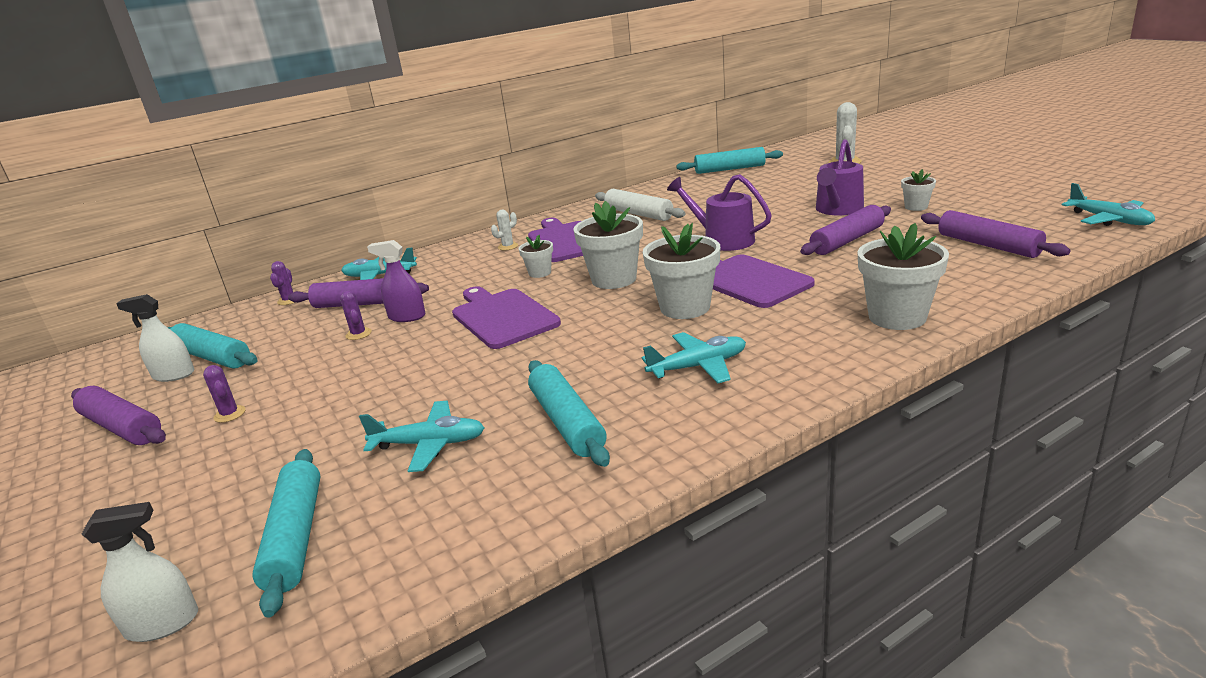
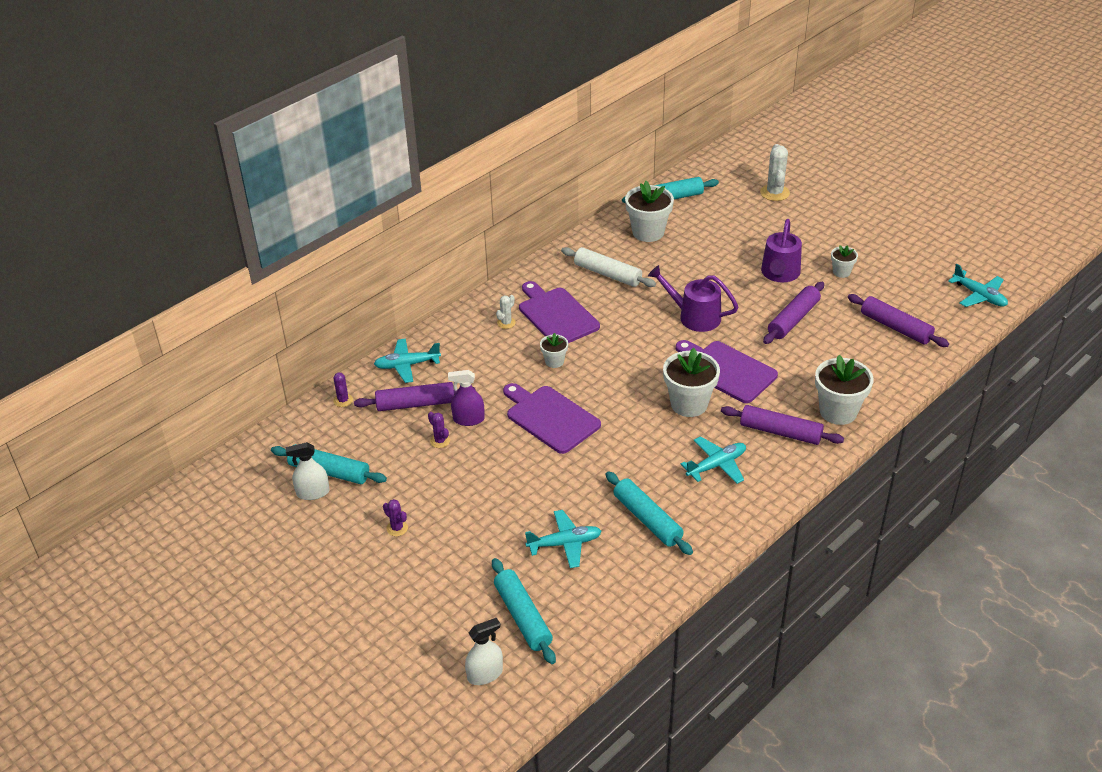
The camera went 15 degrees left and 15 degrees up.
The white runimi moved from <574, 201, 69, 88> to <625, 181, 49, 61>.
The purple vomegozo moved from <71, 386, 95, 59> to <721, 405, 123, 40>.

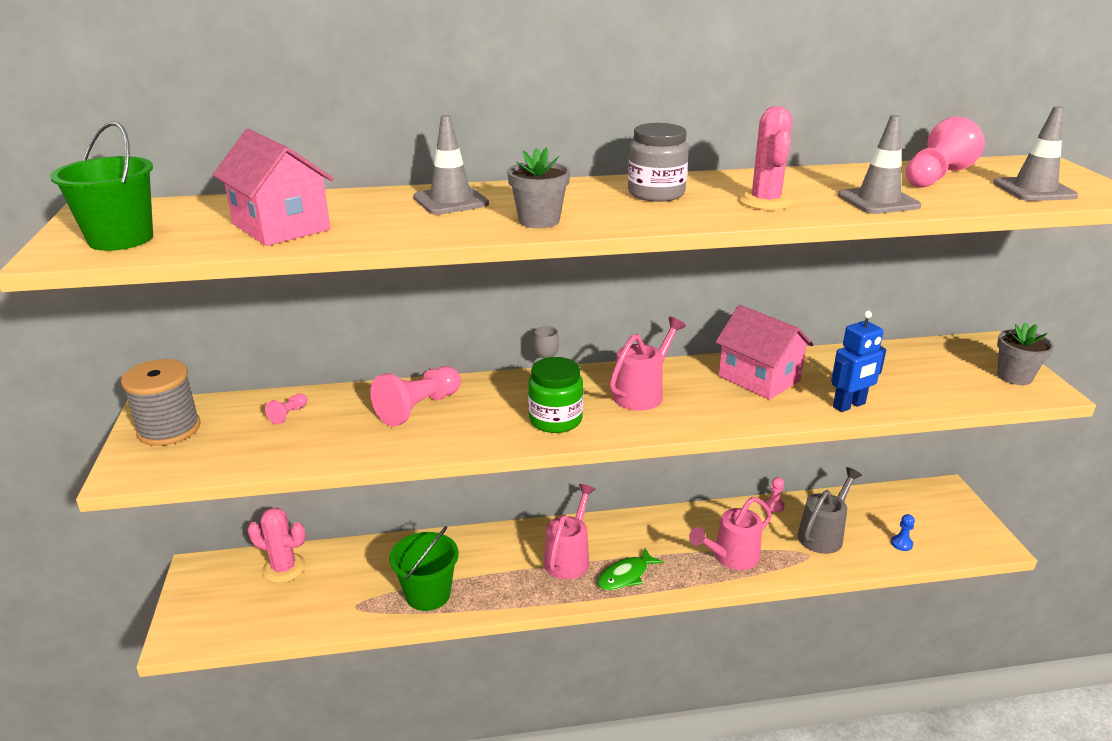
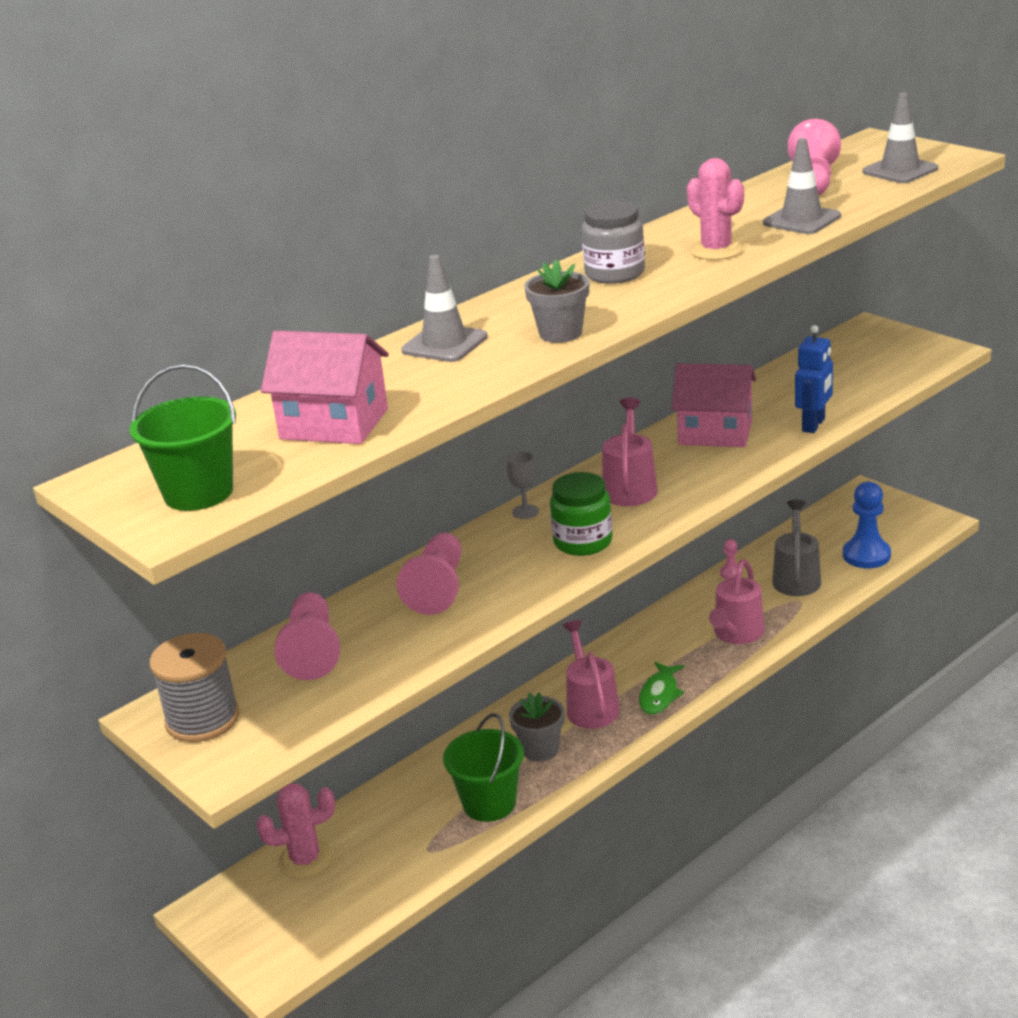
The camera went 30 degrees left and 0 degrees up.
The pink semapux at <265, 393, 42, 32> changed to 2.14 times the size.
The grey runimi moved from <997, 322, 57, 63> to <509, 692, 56, 70>.
The blue semapux at <891, 514, 24, 37> changed to 2.14 times the size.

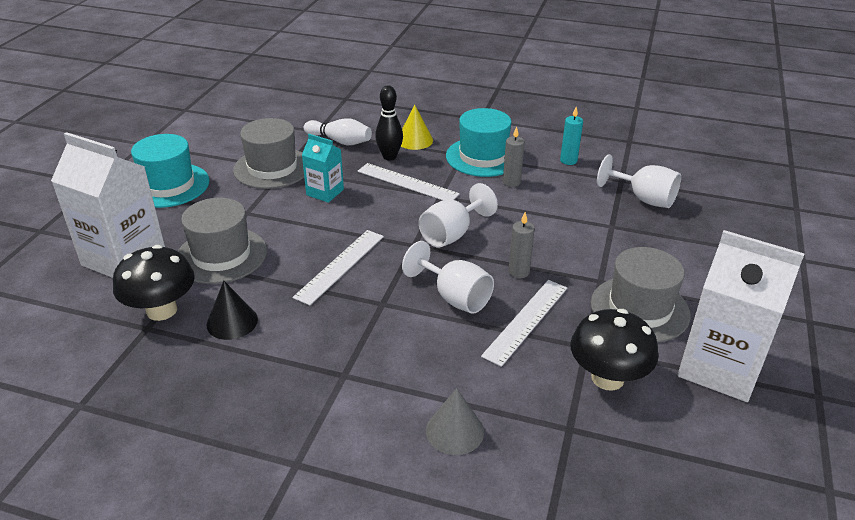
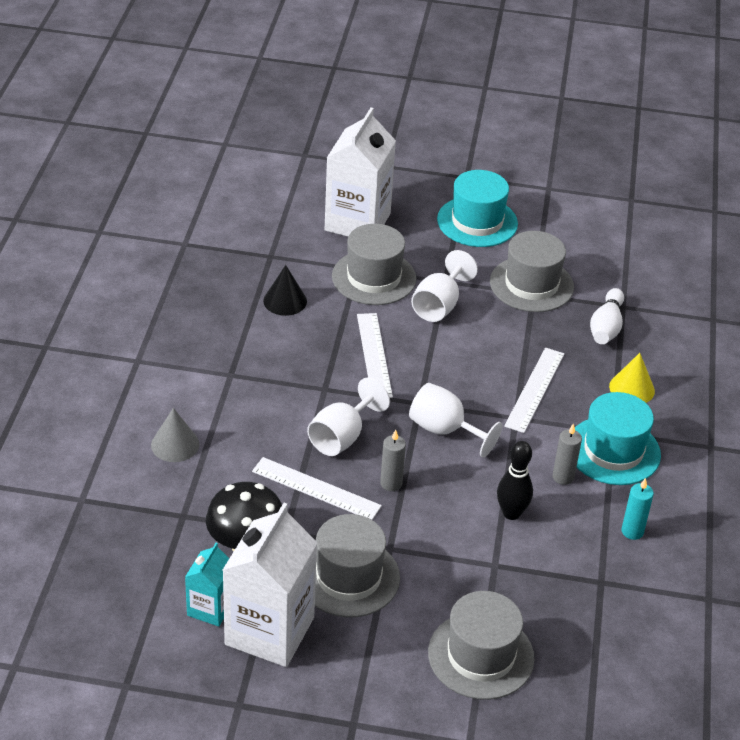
The camera went 80 degrees right and 5 degrees up.
The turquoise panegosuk moved from <302, 134, 42, 69> to <185, 543, 44, 84>.
The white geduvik at <292, 230, 92, 75> turned 60 degrees clockwise.
The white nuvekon moved from <597, 155, 84, 53> to <411, 250, 67, 72>.
The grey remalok at <428, 591, 107, 109> appeared.
The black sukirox moved from <375, 85, 28, 76> to <497, 441, 36, 79>.
The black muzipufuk at <113, 245, 82, 76> disappeared.

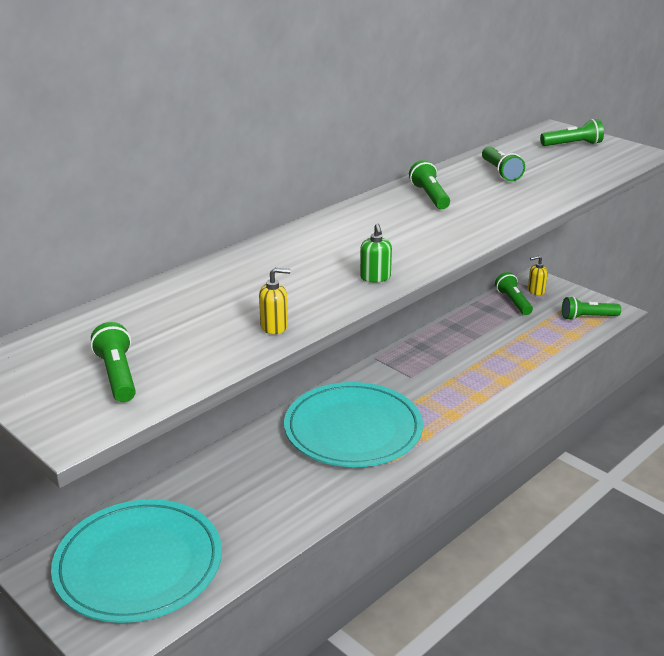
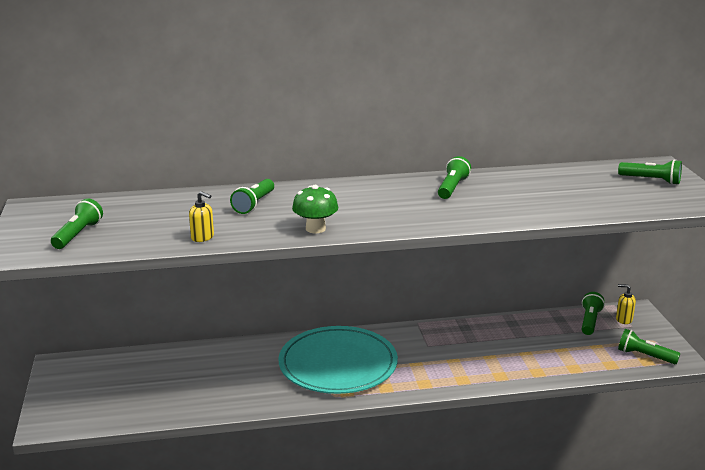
The camera went 35 degrees right and 5 degrees down.
The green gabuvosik moved from <482, 146, 43, 35> to <230, 179, 44, 35>.
The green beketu at <360, 223, 32, 59> was replaced by the green muzipufuk at <292, 185, 46, 48>.
The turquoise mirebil at <51, 499, 171, 124> disappeared.

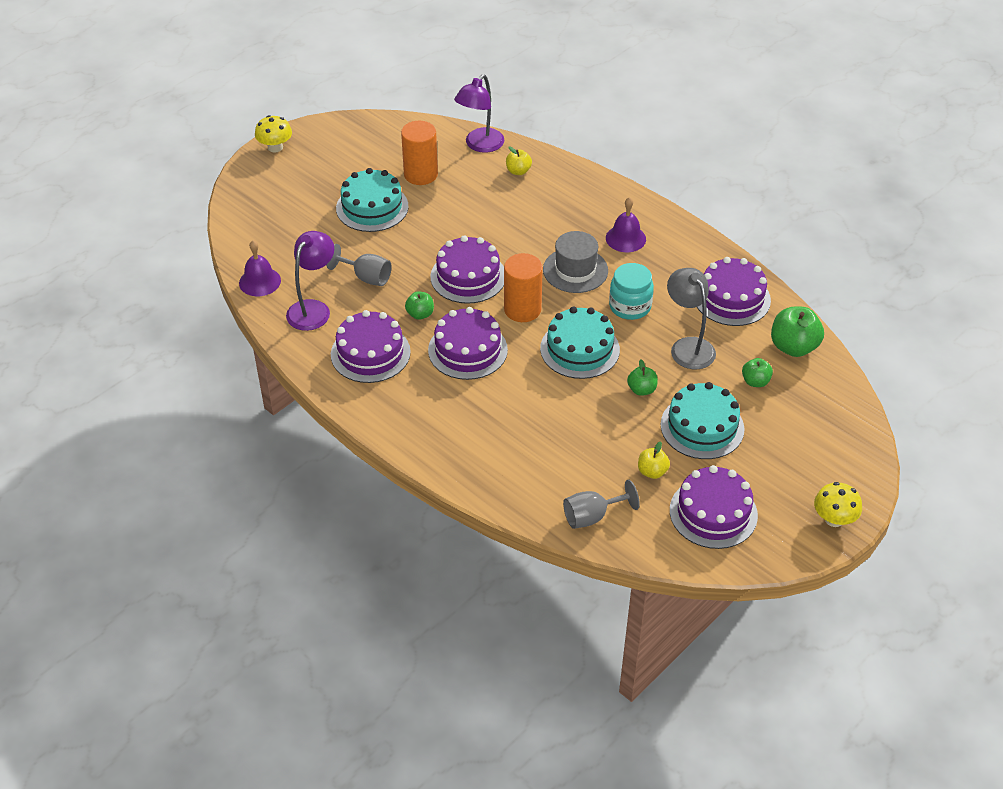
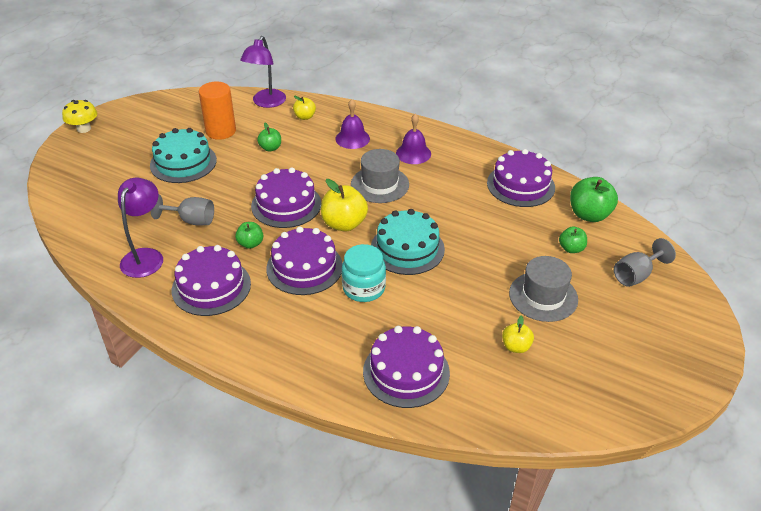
The camera went 15 degrees left and 5 degrees down.
The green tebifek moved from <627, 359, 31, 37> to <257, 123, 24, 29>.
The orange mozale at <504, 253, 39, 69> was replaced by the yellow tebifek at <321, 179, 47, 53>.
The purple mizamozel moved from <239, 241, 42, 55> to <336, 99, 34, 50>.
The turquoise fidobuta moved from <609, 263, 45, 57> to <342, 244, 44, 58>.
The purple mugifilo moved from <670, 465, 88, 84> to <363, 326, 87, 82>.
The turquoise mugifilo at <661, 382, 83, 77> was replaced by the grey remalok at <509, 256, 69, 66>.
The grey nuvekon moved from <563, 480, 77, 49> to <614, 238, 62, 49>.
The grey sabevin at <667, 268, 49, 101> disappeared.
The yellow muzipufuk at <814, 482, 48, 45> disappeared.

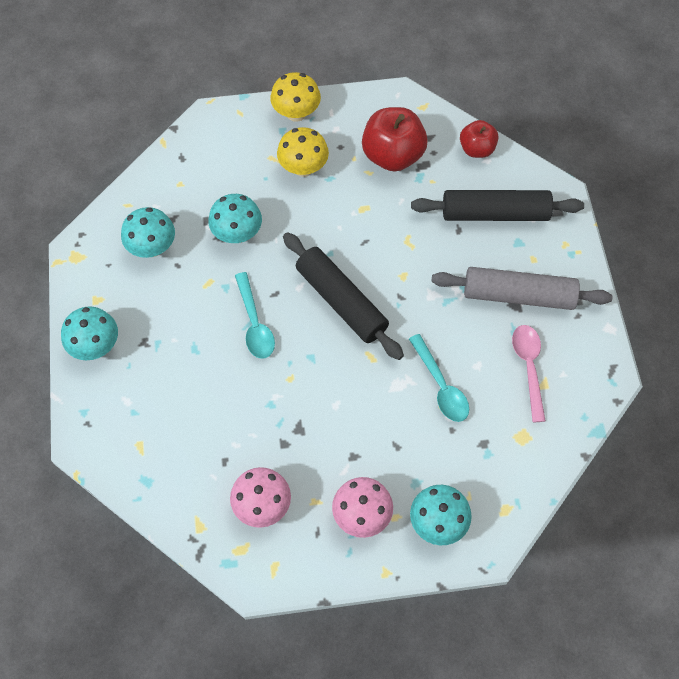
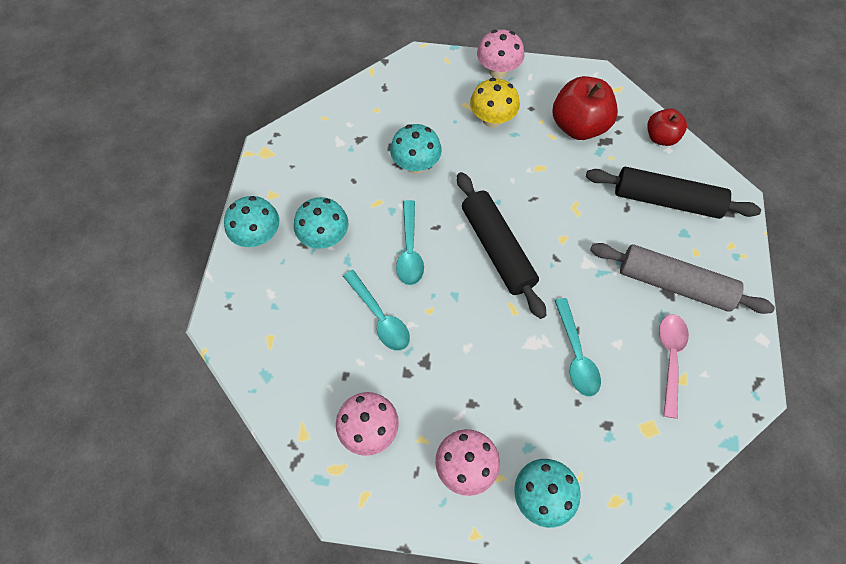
The camera went 15 degrees right and 0 degrees up.
The turquoise muzipufuk moved from <121, 207, 54, 51> to <294, 197, 54, 52>.
The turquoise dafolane at <343, 270, 67, 81> appeared.
The yellow muzipufuk at <270, 72, 51, 50> became the pink muzipufuk at <477, 29, 48, 49>.

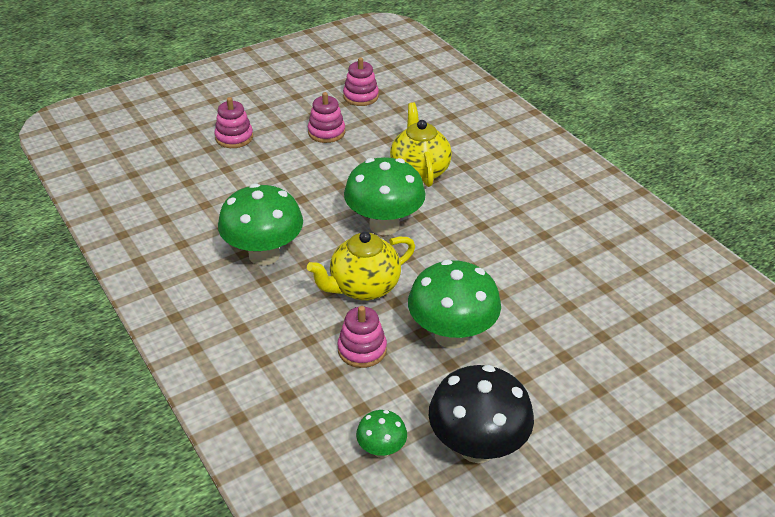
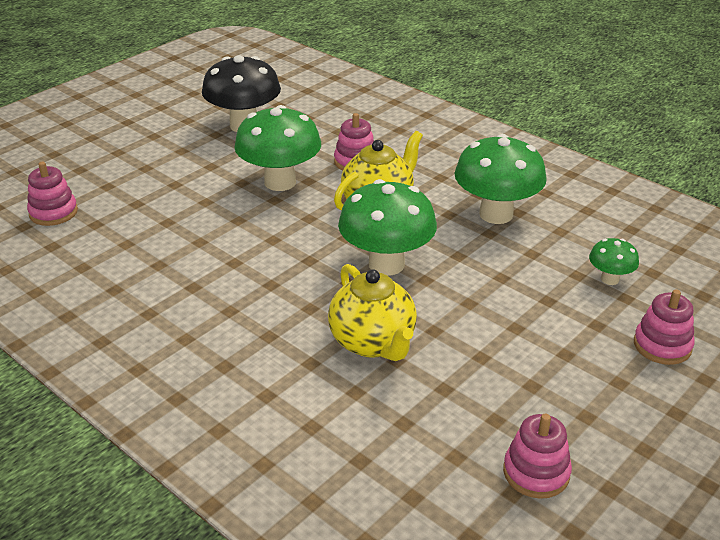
The camera went 165 degrees right and 5 degrees down.
The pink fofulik moved from <308, 92, 37, 51> to <27, 162, 51, 64>.
The green muzipufuk moved from <356, 410, 51, 48> to <589, 238, 50, 47>.

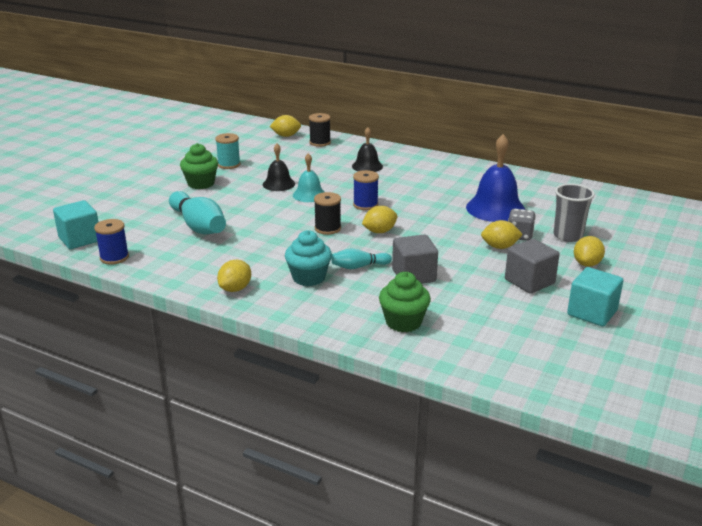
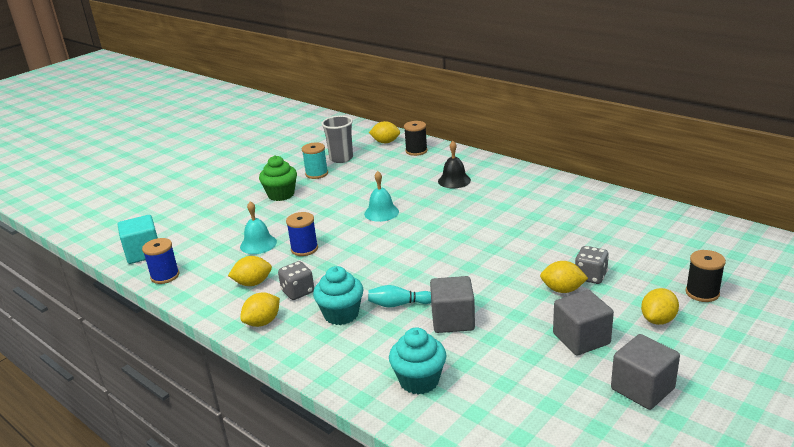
The camera went 15 degrees right and 0 degrees up.
The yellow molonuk moved from <362, 206, 35, 27> to <228, 256, 44, 30>.
The turquoise sukirox at <169, 191, 57, 43> was replaced by the turquoise mizamozel at <240, 201, 37, 53>.
The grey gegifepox at <278, 261, 36, 39> appeared.
The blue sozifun moved from <353, 170, 26, 40> to <286, 212, 32, 44>.
The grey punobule moved from <554, 184, 41, 58> to <321, 116, 32, 47>.
The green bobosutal at <379, 272, 52, 60> became the turquoise bobosutal at <389, 328, 57, 66>.
The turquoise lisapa at <567, 267, 56, 59> became the grey lisapa at <611, 334, 69, 76>.
The black sozifun moved from <314, 192, 27, 43> to <685, 250, 41, 52>.
The black mizamozel at <263, 144, 32, 47> disappeared.
The blue mizamozel at <466, 134, 59, 88> disappeared.

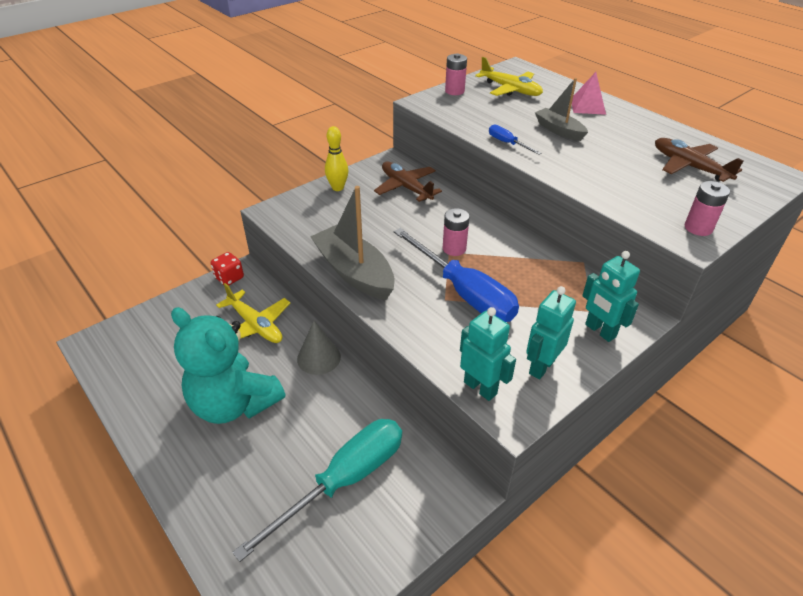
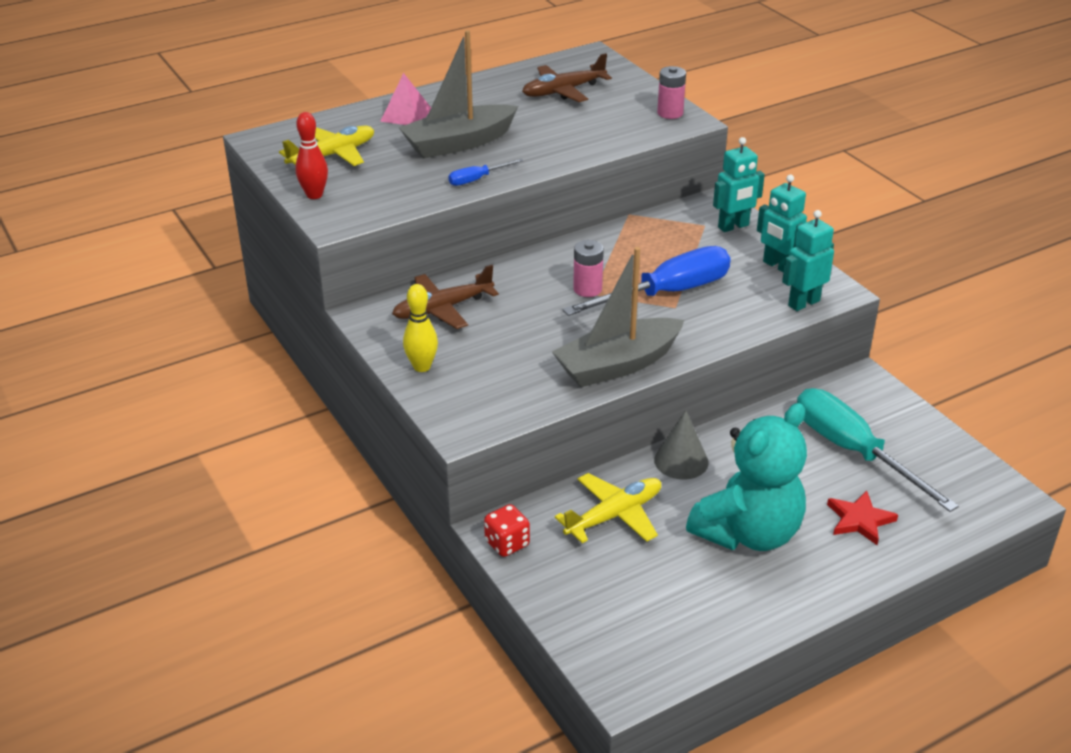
The camera went 80 degrees left and 5 degrees down.
The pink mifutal at <445, 53, 22, 42> was replaced by the red sukirox at <295, 112, 33, 87>.
The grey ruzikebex at <535, 78, 53, 63> changed to 1.67 times the size.
The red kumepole at <827, 491, 71, 54> appeared.

